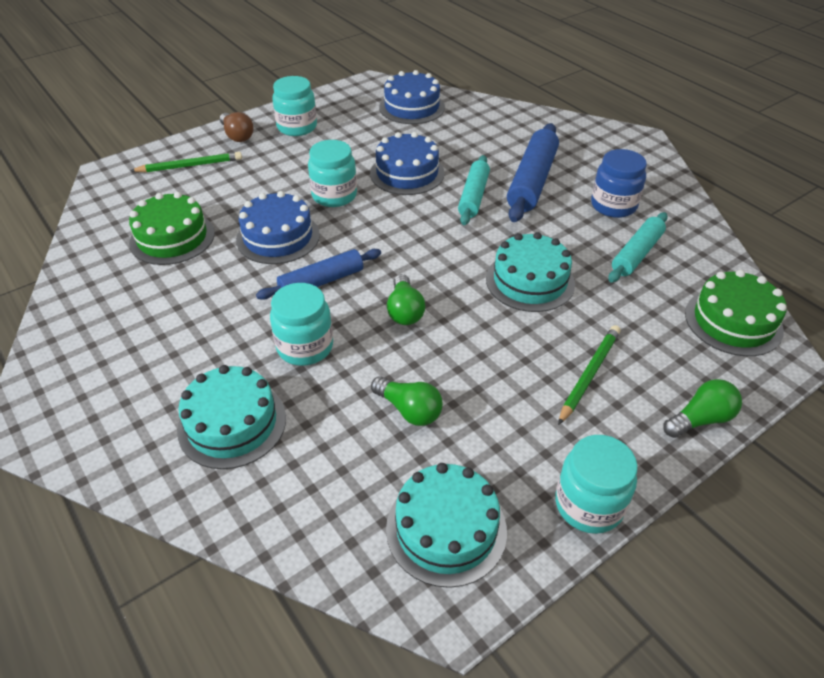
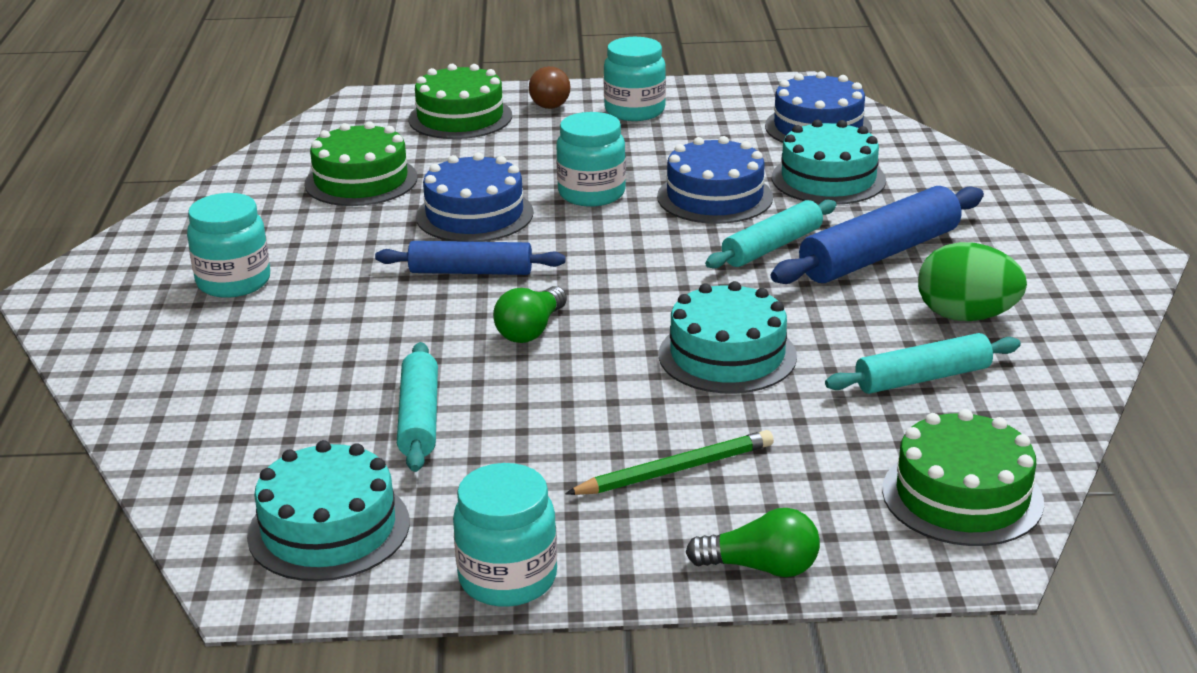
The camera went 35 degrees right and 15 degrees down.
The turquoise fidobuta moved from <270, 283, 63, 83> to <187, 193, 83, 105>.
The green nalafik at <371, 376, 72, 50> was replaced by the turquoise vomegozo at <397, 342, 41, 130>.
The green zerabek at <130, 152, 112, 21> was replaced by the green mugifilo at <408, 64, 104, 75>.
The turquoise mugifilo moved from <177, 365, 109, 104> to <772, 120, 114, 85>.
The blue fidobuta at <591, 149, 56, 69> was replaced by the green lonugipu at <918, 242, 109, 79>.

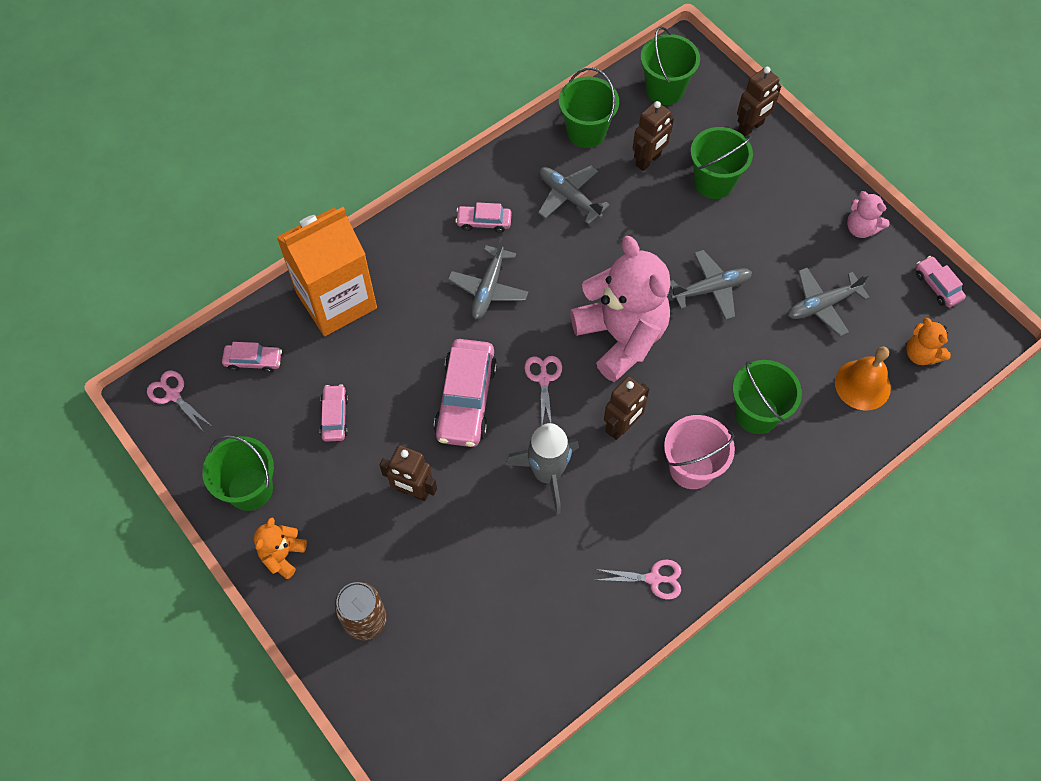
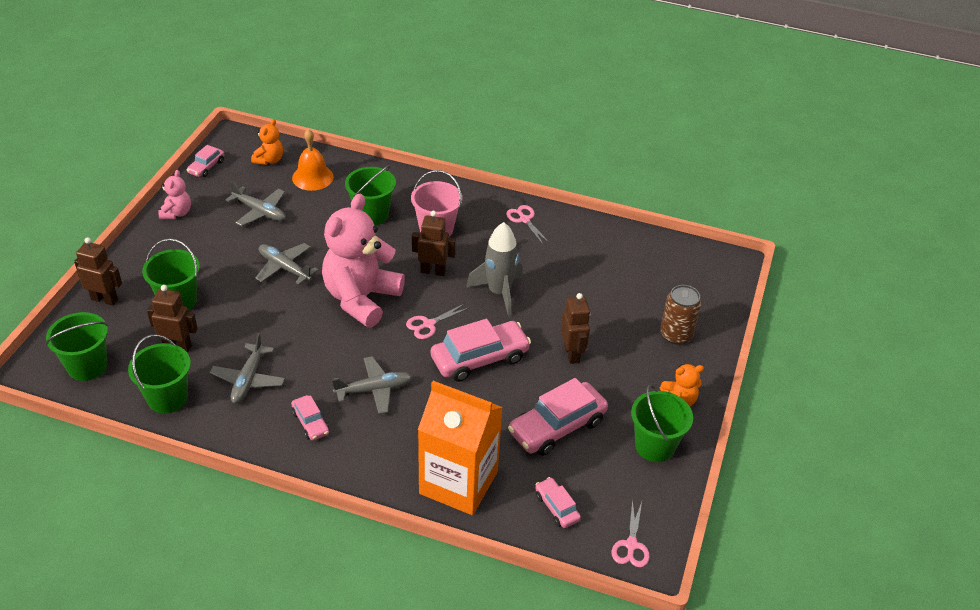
The camera went 125 degrees left and 20 degrees down.
The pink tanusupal at <320, 384, 29, 58> changed to 1.92 times the size.

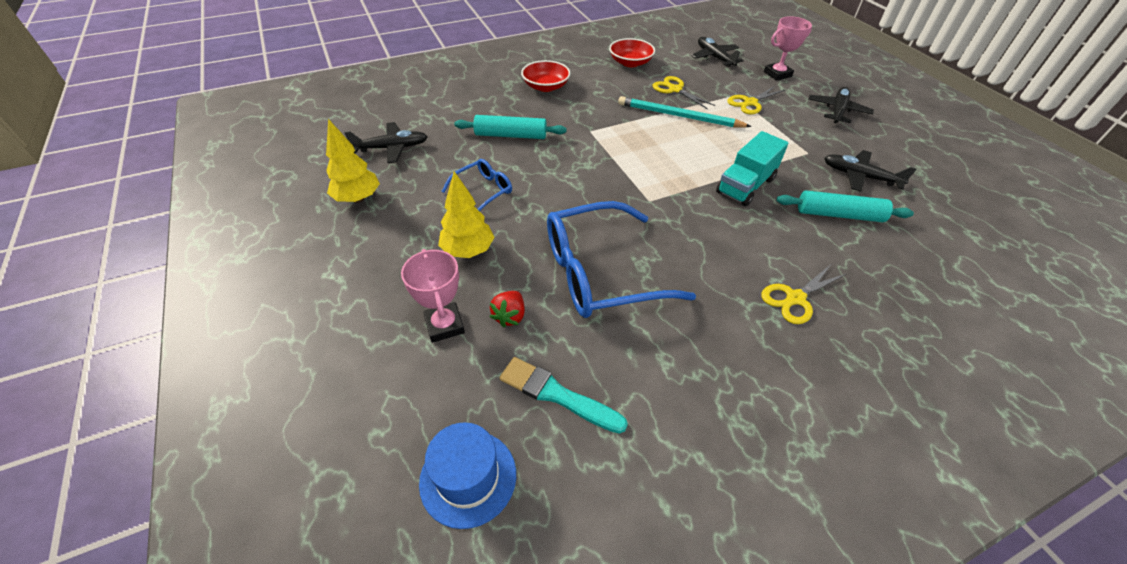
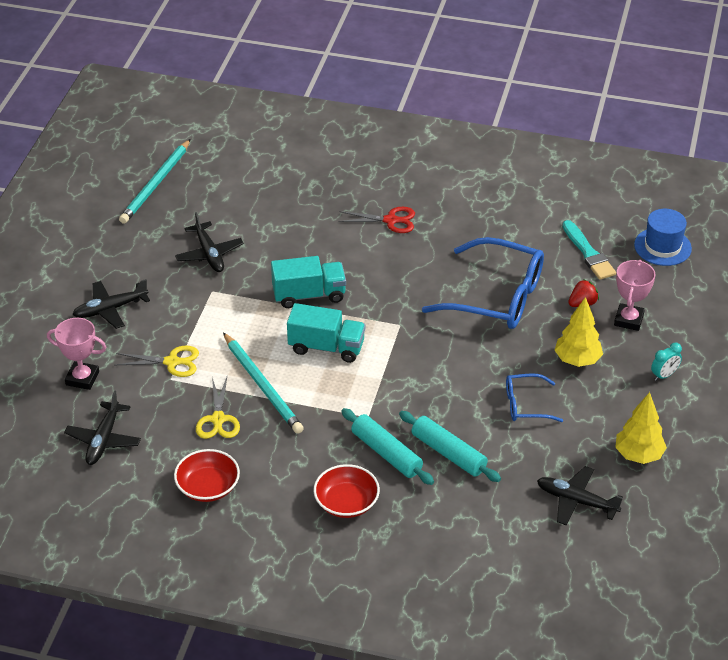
The camera went 140 degrees left and 5 degrees down.
The turquoise zerabek at <119, 139, 71, 85> appeared.
The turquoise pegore at <287, 303, 78, 60> appeared.
The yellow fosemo at <762, 265, 84, 59> became the red fosemo at <338, 207, 77, 26>.
The turquoise vomegozo moved from <777, 190, 137, 32> to <341, 408, 93, 77>.
The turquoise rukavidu at <651, 343, 31, 38> appeared.

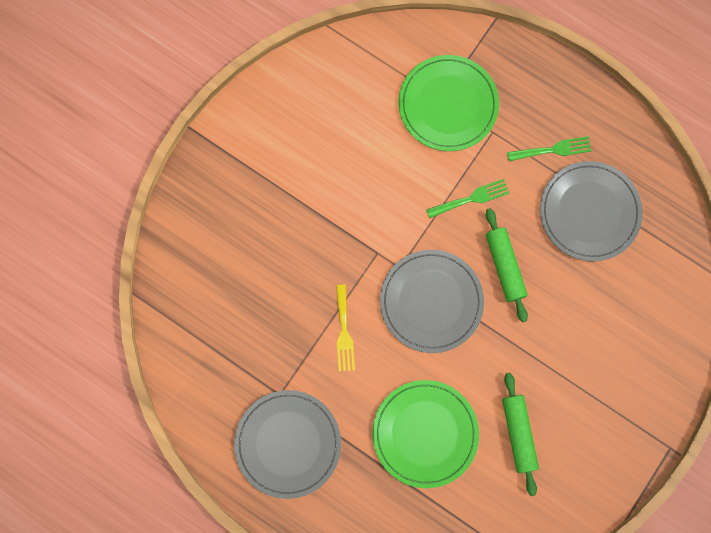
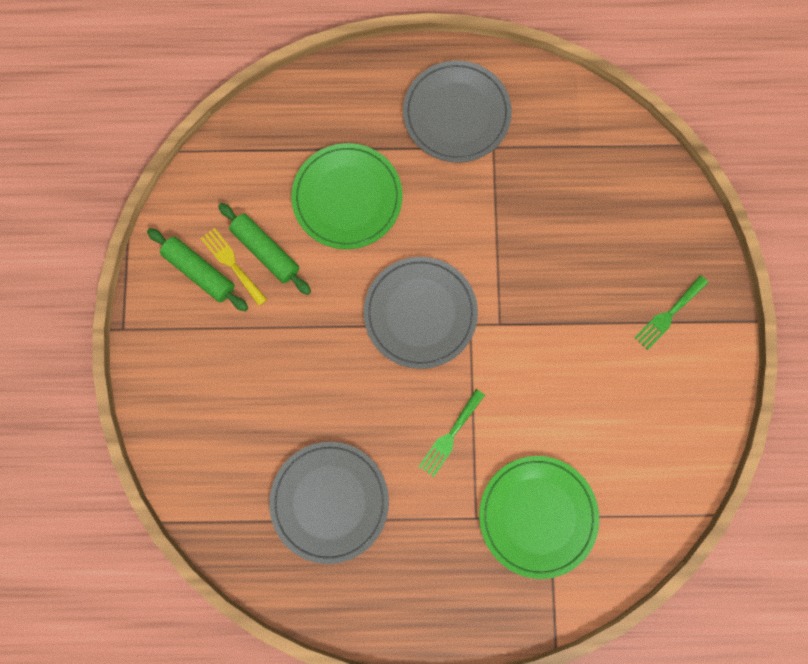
The camera went 145 degrees right and 0 degrees up.
The green vomegozo moved from <486, 208, 42, 114> to <147, 228, 101, 83>.
The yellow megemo moved from <336, 285, 19, 87> to <201, 228, 67, 78>.
The green megemo moved from <507, 136, 85, 25> to <634, 275, 74, 75>.

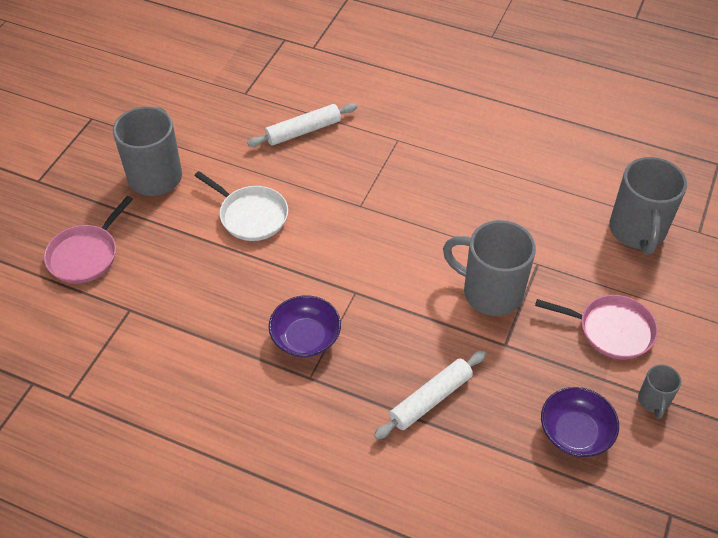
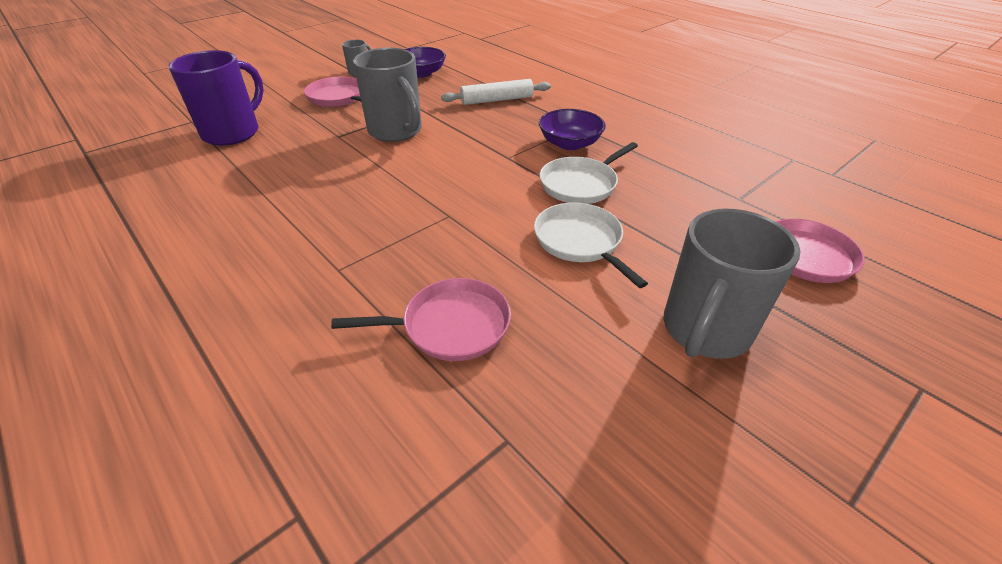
The camera went 155 degrees left and 10 degrees down.
The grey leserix at <609, 157, 78, 98> became the purple leserix at <169, 50, 95, 96>.
The white vomegozo at <247, 103, 110, 44> was replaced by the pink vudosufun at <331, 278, 180, 83>.
The white vudosufun at <540, 142, 98, 62> appeared.

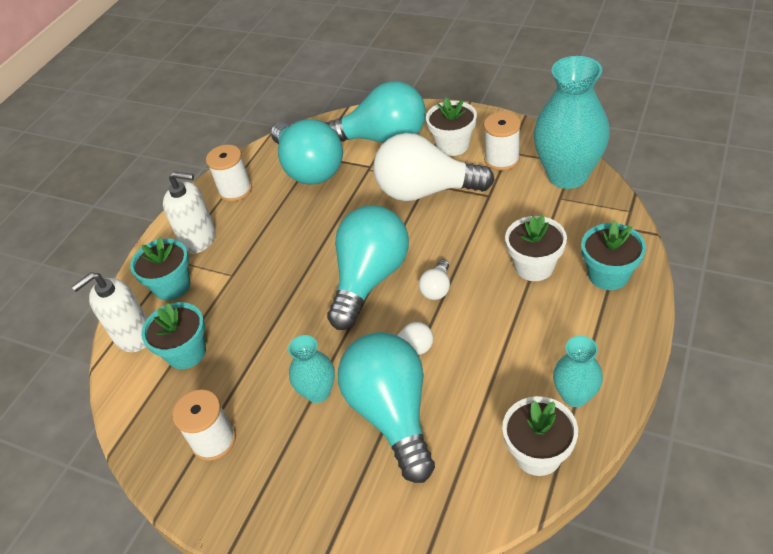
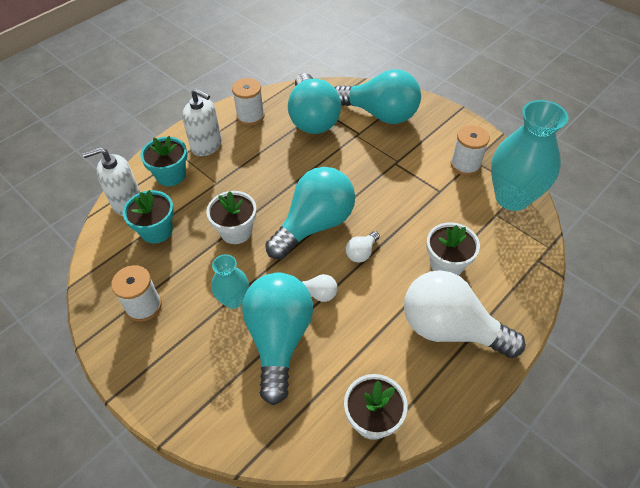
The camera went 15 degrees right and 5 degrees up.
The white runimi moved from <426, 98, 51, 58> to <206, 191, 50, 53>.
The white nalafik moved from <374, 133, 121, 68> to <404, 270, 122, 88>.
The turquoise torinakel at <553, 336, 50, 71> disappeared.
The turquoise runimi at <581, 221, 65, 69> disappeared.

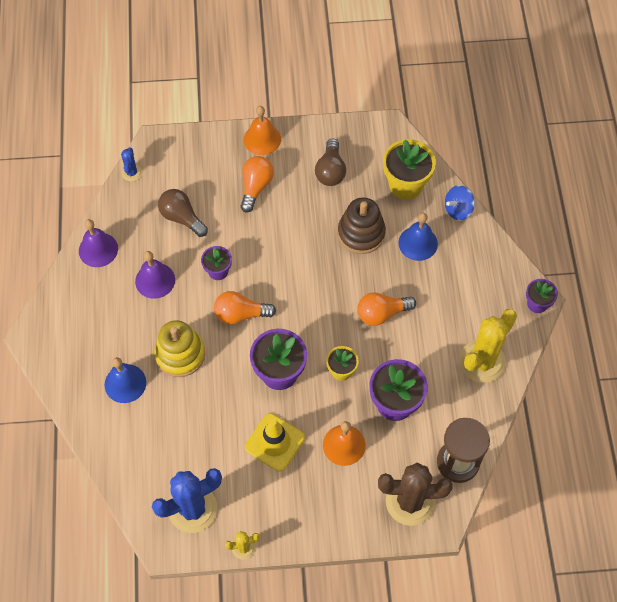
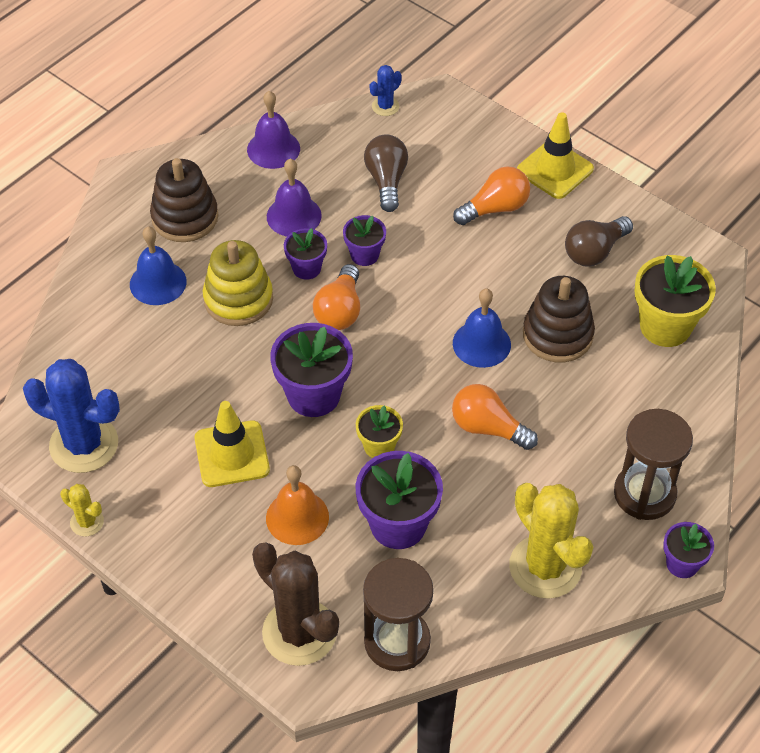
The camera went 45 degrees right and 10 degrees down.
The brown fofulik at <150, 158, 68, 84> appeared.
The purple runimi at <284, 228, 43, 52> appeared.
The orange nalafik at <214, 291, 62, 34> turned 120 degrees counterclockwise.
The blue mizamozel moved from <398, 213, 40, 48> to <453, 288, 58, 80>.
The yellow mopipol at <459, 309, 58, 74> turned 60 degrees clockwise.
The orange mizamozel at <244, 106, 37, 49> was replaced by the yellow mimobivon at <517, 112, 77, 87>.
The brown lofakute at <614, 409, 79, 111> appeared.
The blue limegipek at <445, 185, 30, 35> disappeared.

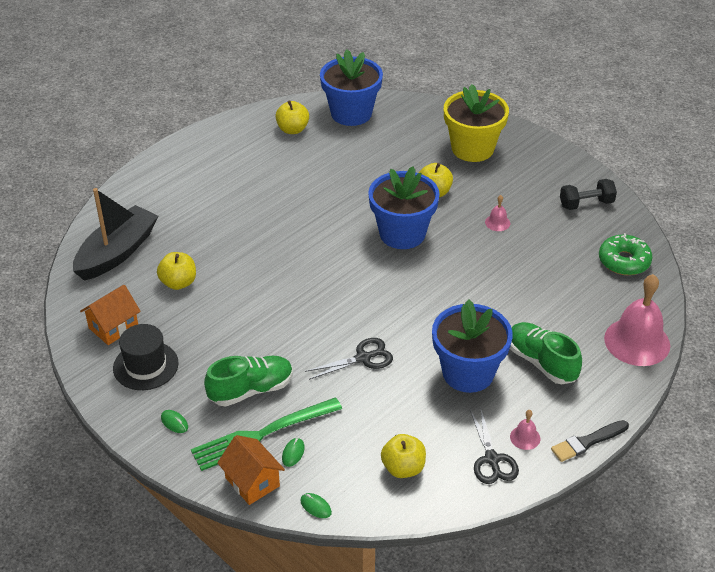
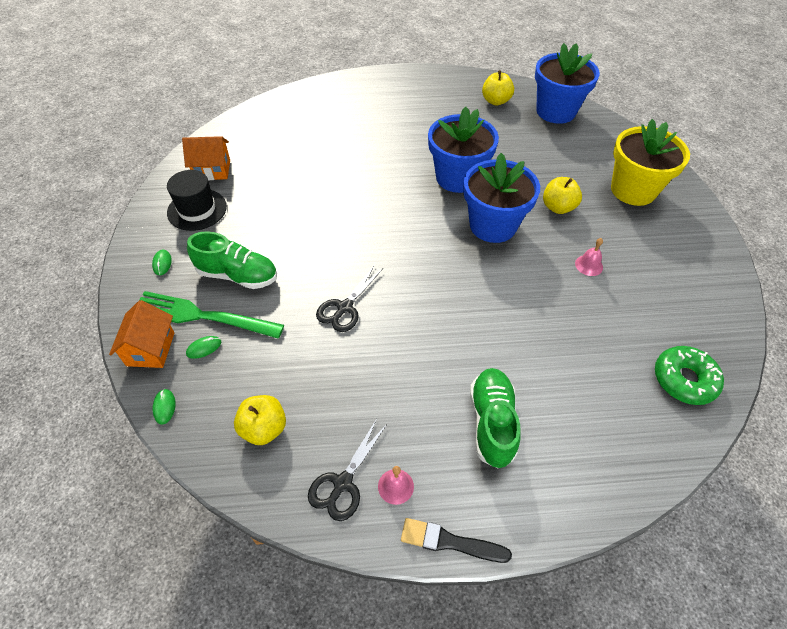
The camera went 40 degrees right and 10 degrees up.
The black fosemo at <305, 338, 88, 42> turned 105 degrees clockwise.
The blue runimi moved from <432, 299, 81, 94> to <428, 107, 71, 86>.
The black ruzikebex at <73, 188, 85, 93> disappeared.
The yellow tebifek at <157, 252, 39, 38> disappeared.
The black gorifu at <560, 179, 57, 31> disappeared.
The pink mizamozel at <604, 274, 66, 92> disappeared.

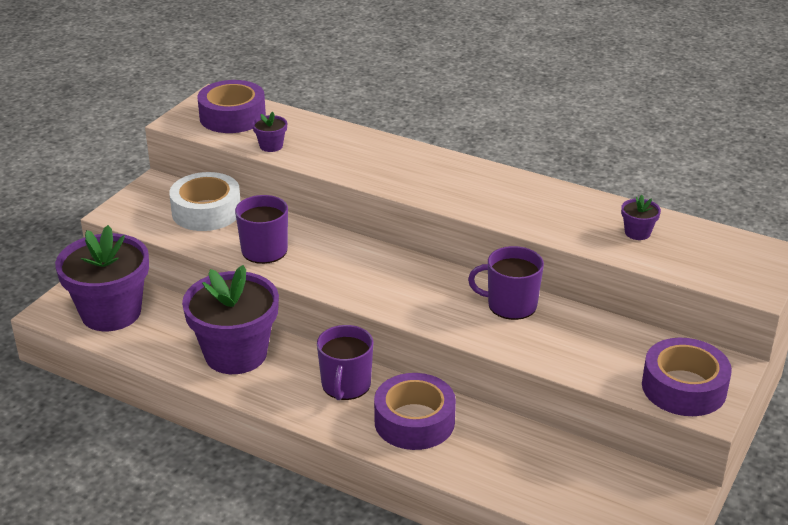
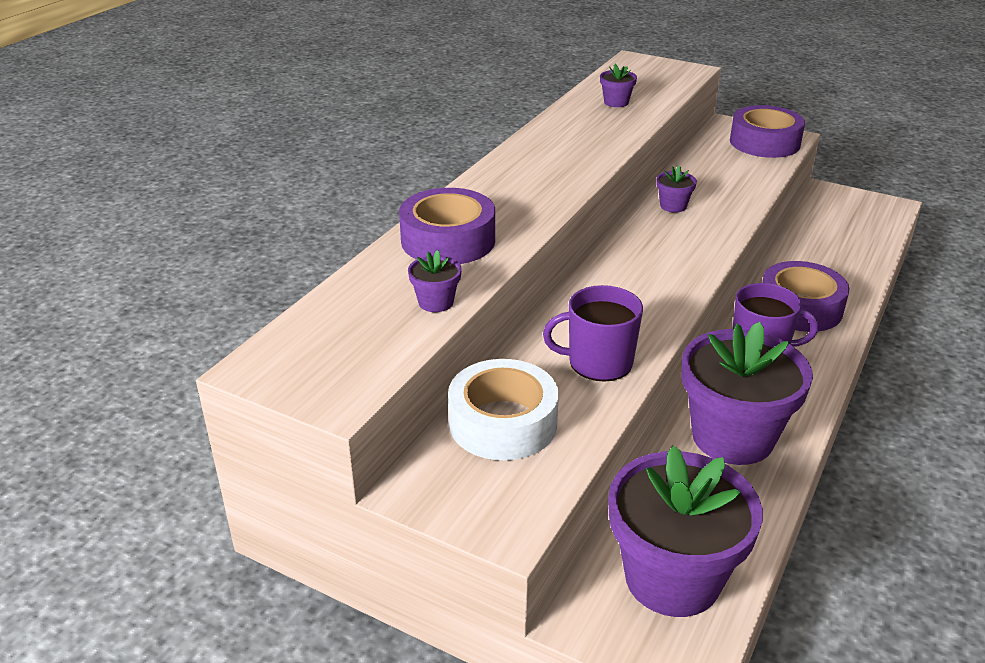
The camera went 90 degrees left and 0 degrees up.
The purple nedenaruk moved from <197, 80, 69, 53> to <399, 188, 96, 76>.
The purple leserix at <468, 246, 76, 74> was replaced by the purple runimi at <656, 166, 41, 47>.

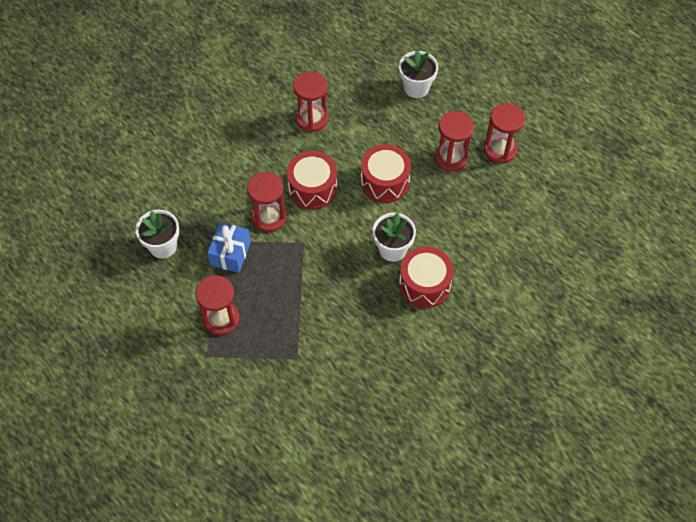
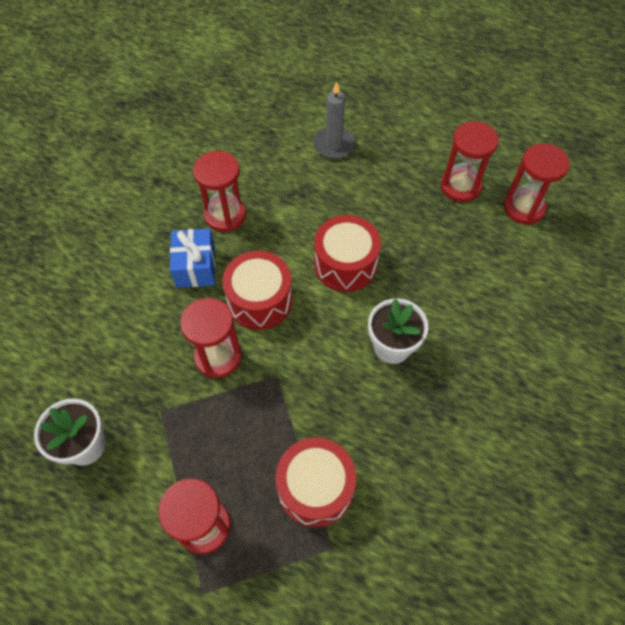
The camera went 20 degrees left and 0 degrees up.
The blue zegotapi moved from <207, 222, 44, 51> to <170, 229, 45, 59>.
The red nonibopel moved from <399, 247, 55, 61> to <276, 437, 80, 90>.
The white runimi at <399, 50, 39, 48> was replaced by the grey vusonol at <313, 81, 42, 78>.
The red lofakute moved from <435, 111, 39, 61> to <504, 143, 66, 82>.

